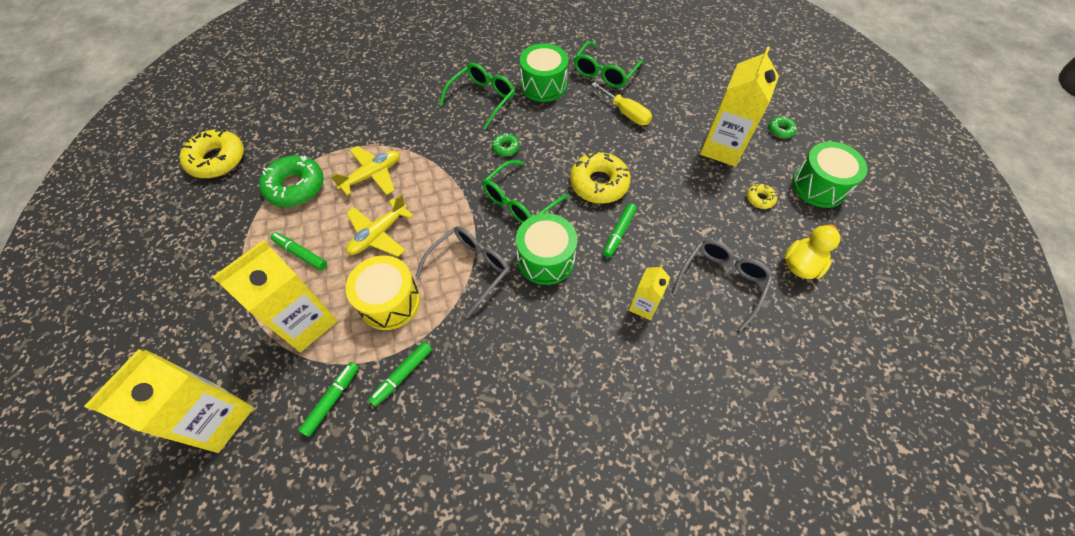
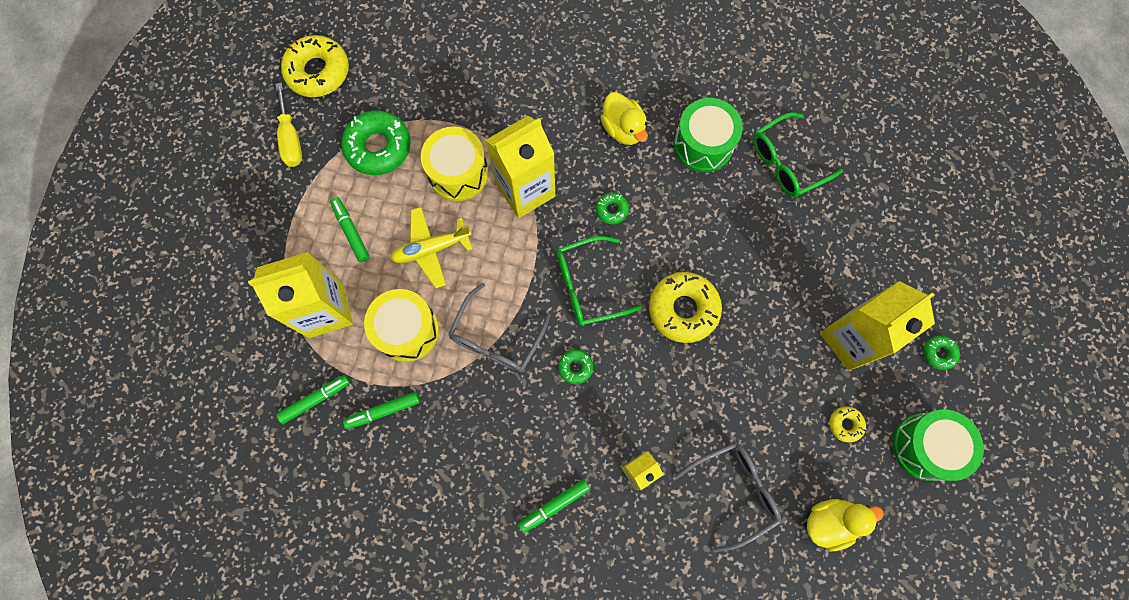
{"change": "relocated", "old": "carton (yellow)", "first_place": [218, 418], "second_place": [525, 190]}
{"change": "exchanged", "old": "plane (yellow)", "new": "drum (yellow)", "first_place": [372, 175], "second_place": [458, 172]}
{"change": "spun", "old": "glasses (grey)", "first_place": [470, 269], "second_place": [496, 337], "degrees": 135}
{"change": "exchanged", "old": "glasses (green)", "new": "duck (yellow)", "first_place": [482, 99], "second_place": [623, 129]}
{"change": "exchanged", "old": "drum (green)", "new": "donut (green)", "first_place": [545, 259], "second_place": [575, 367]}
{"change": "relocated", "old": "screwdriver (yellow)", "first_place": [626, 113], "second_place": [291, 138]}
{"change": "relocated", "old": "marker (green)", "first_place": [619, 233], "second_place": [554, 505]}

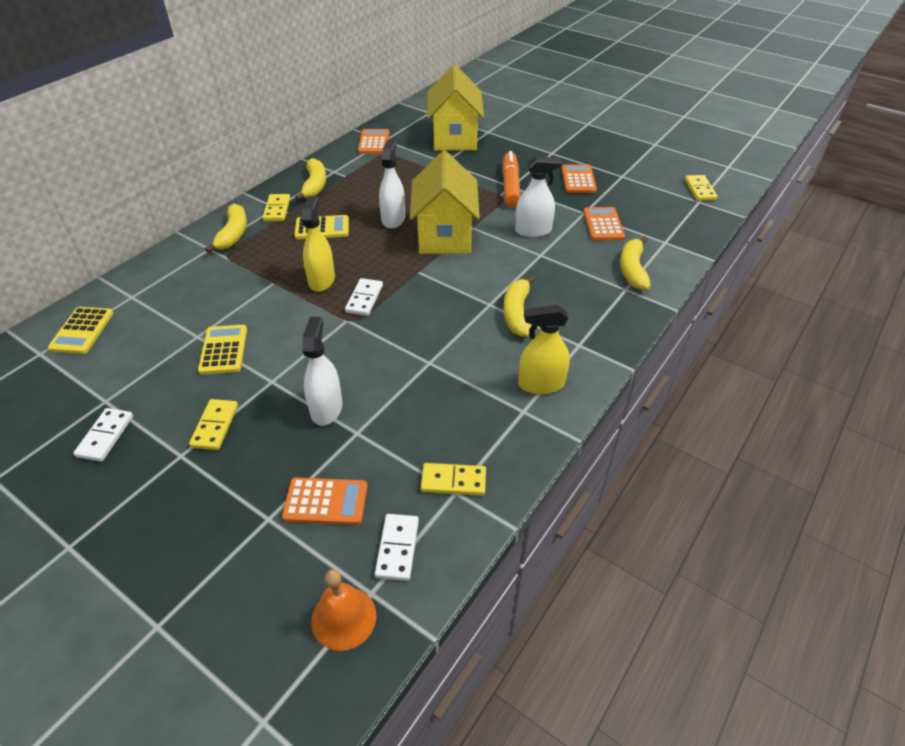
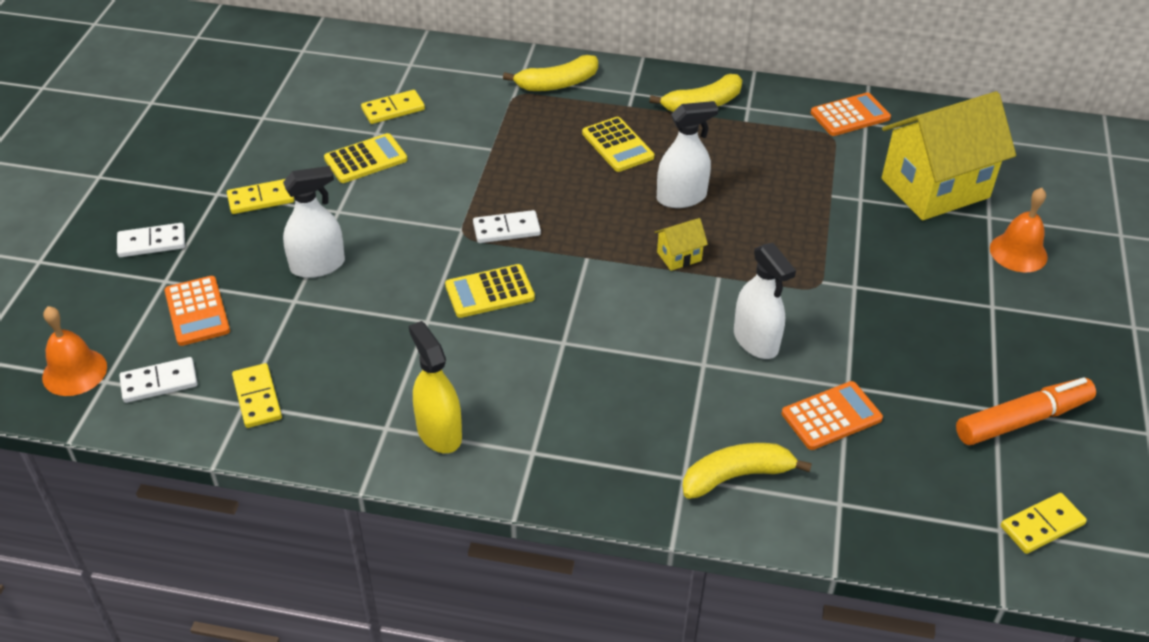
{"change": "relocated", "old": "calculator (yellow)", "first_place": [82, 331], "second_place": [490, 292]}
{"change": "relocated", "old": "domino (white)", "first_place": [105, 436], "second_place": [152, 243]}
{"change": "relocated", "old": "domino (yellow)", "first_place": [277, 209], "second_place": [393, 109]}
{"change": "missing", "old": "spray bottle (yellow)", "first_place": [321, 280]}
{"change": "size", "old": "house (yellow)", "first_place": [445, 236], "second_place": [679, 256], "factor": 0.4}
{"change": "relocated", "old": "marker (orange)", "first_place": [510, 186], "second_place": [1022, 420]}
{"change": "missing", "old": "banana (yellow)", "first_place": [517, 313]}
{"change": "missing", "old": "calculator (orange)", "first_place": [578, 179]}
{"change": "appeared", "new": "bell (orange)", "second_place": [1018, 252]}

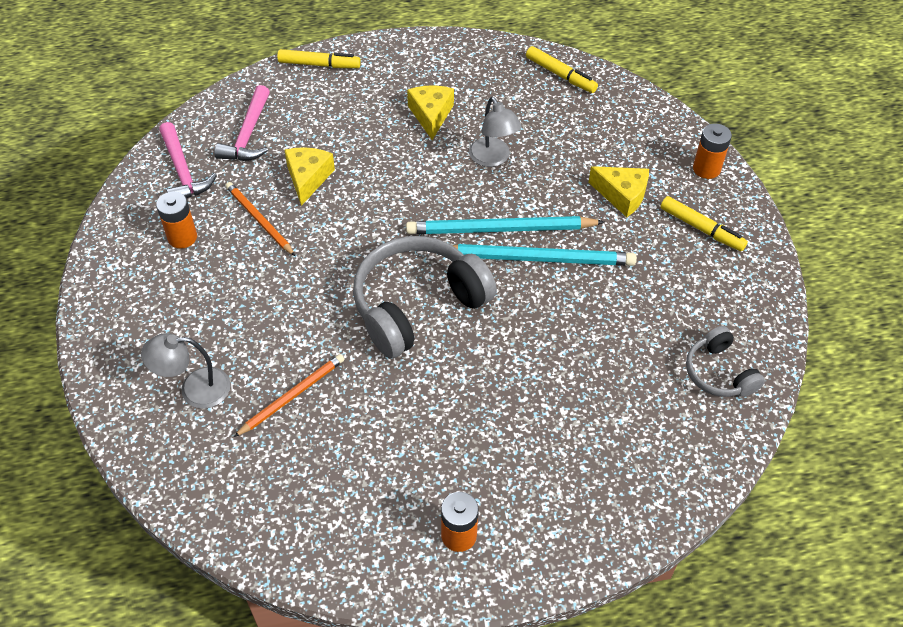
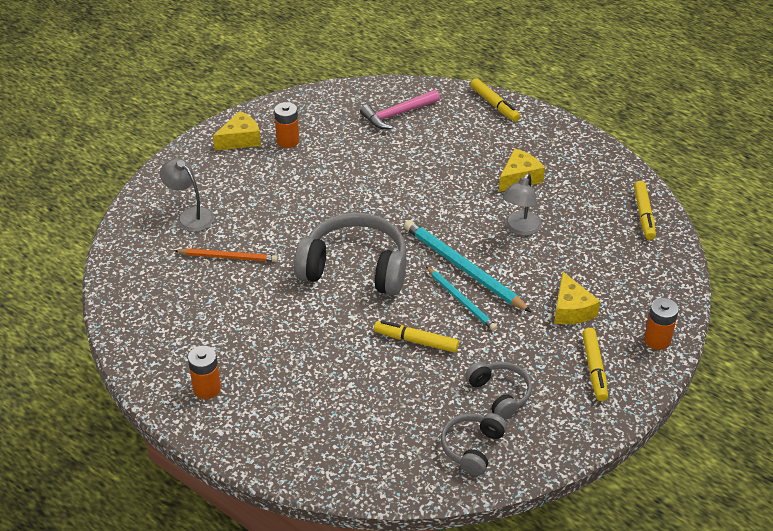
{"change": "missing", "old": "hammer (pink)", "first_place": [183, 171]}
{"change": "missing", "old": "pencil (orange)", "first_place": [259, 220]}
{"change": "relocated", "old": "cheese (yellow)", "first_place": [308, 178], "second_place": [240, 139]}
{"change": "size", "old": "pencil (turquoise)", "first_place": [538, 258], "second_place": [461, 300], "factor": 0.61}
{"change": "appeared", "new": "marker (yellow)", "second_place": [416, 341]}
{"change": "appeared", "new": "headphones (grey)", "second_place": [500, 394]}

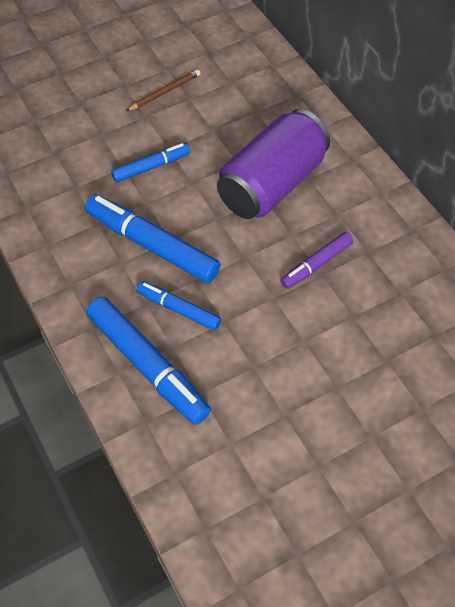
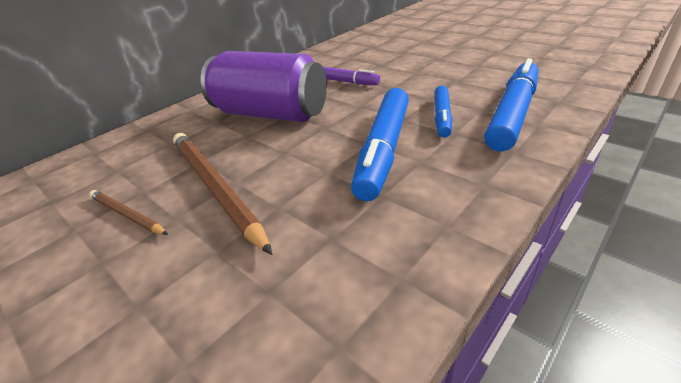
{"change": "missing", "old": "marker (blue)", "first_place": [151, 167]}
{"change": "appeared", "new": "pencil (brown)", "second_place": [216, 188]}

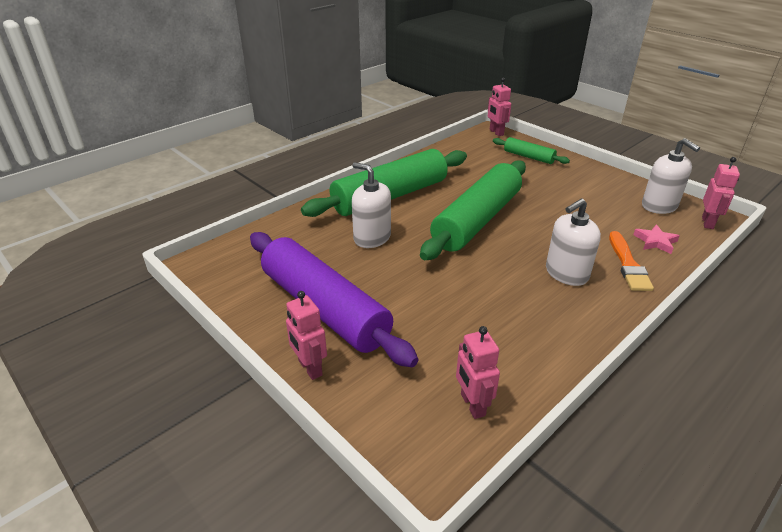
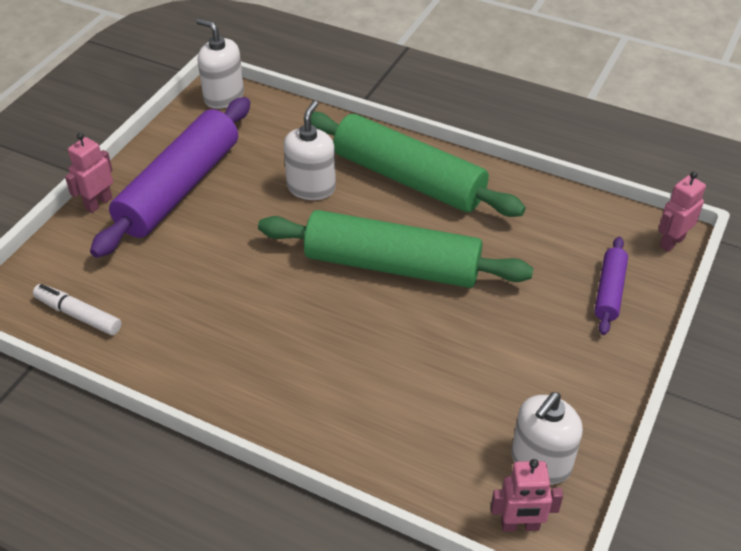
{"change": "exchanged", "old": "robot (pink)", "new": "marker (white)", "first_place": [472, 405], "second_place": [78, 315]}
{"change": "colour", "old": "rolling pin (green)", "new": "rolling pin (purple)", "first_place": [528, 157], "second_place": [609, 291]}
{"change": "relocated", "old": "soap dispenser (white)", "first_place": [566, 273], "second_place": [224, 97]}
{"change": "missing", "old": "brush (orange)", "first_place": [628, 264]}
{"change": "missing", "old": "star (pink)", "first_place": [655, 242]}

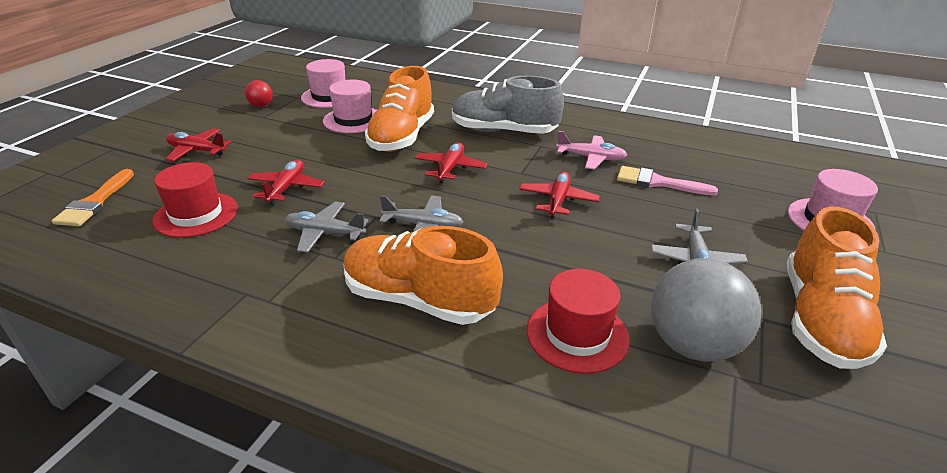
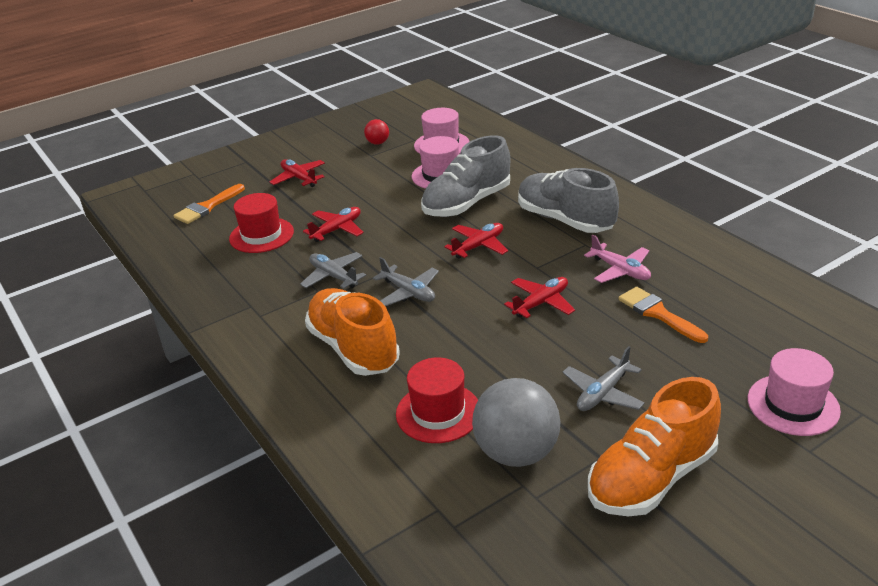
{"change": "colour", "old": "shoe (orange)", "new": "shoe (grey)", "first_place": [402, 137], "second_place": [467, 203]}
{"change": "colour", "old": "brush (pink)", "new": "brush (orange)", "first_place": [658, 182], "second_place": [658, 314]}

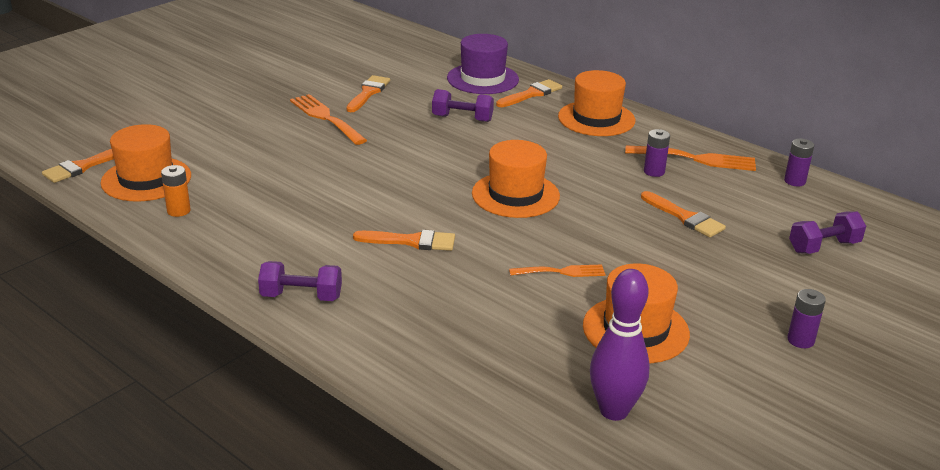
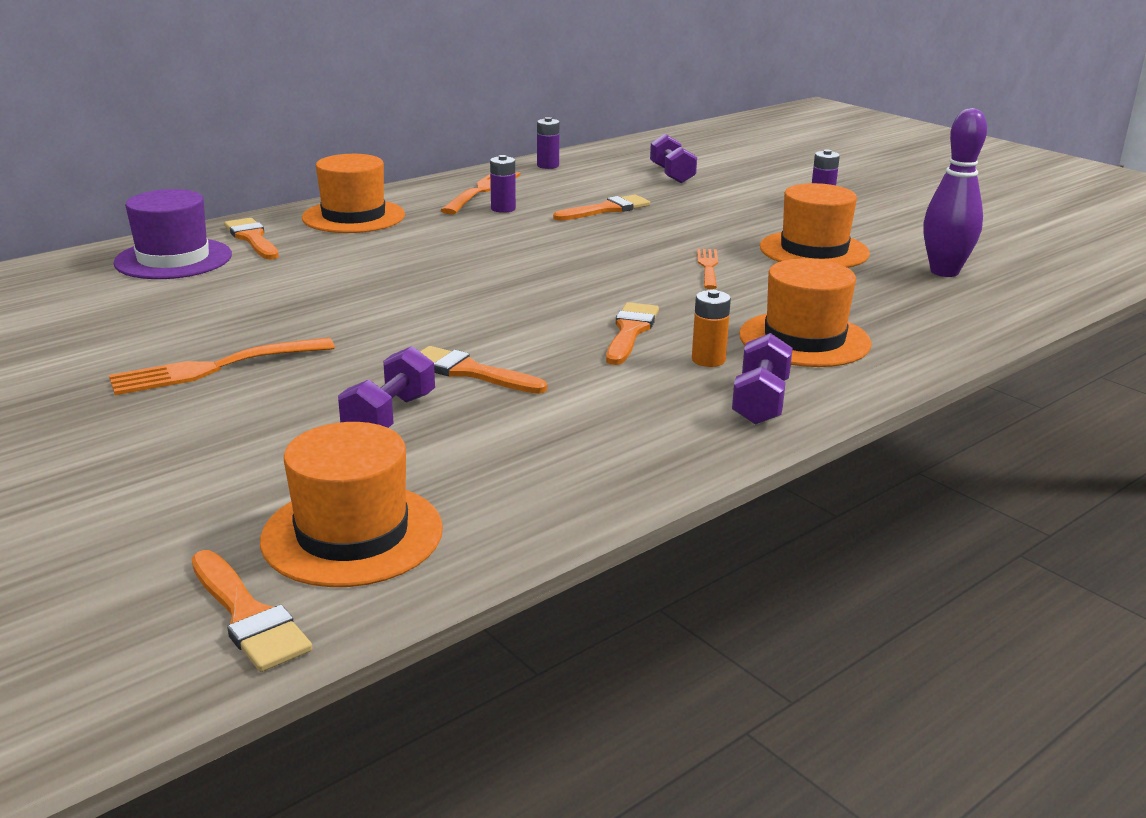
{"change": "relocated", "old": "battery (orange)", "first_place": [178, 211], "second_place": [708, 360]}
{"change": "relocated", "old": "brush (orange)", "first_place": [368, 93], "second_place": [470, 372]}
{"change": "relocated", "old": "dumbbell (purple)", "first_place": [462, 118], "second_place": [389, 416]}
{"change": "relocated", "old": "hat (orange)", "first_place": [515, 195], "second_place": [804, 339]}

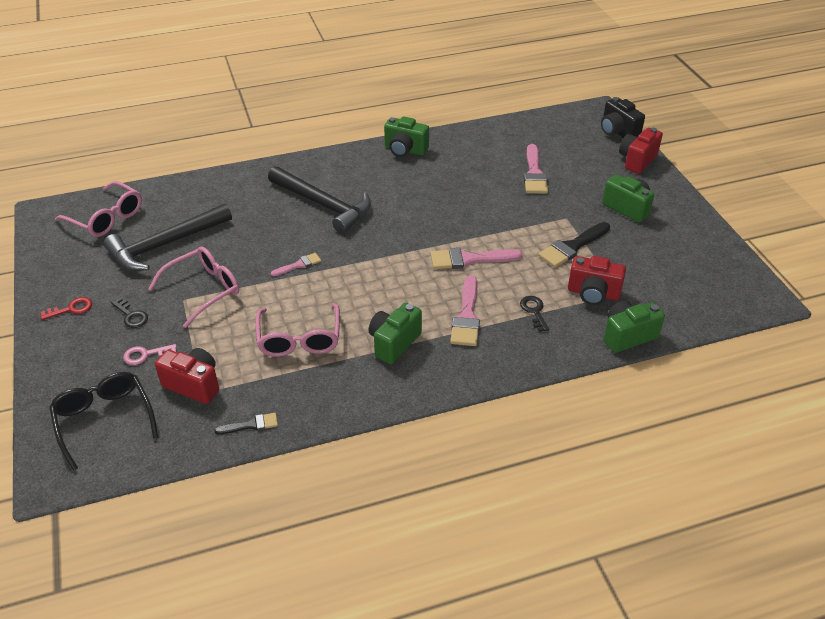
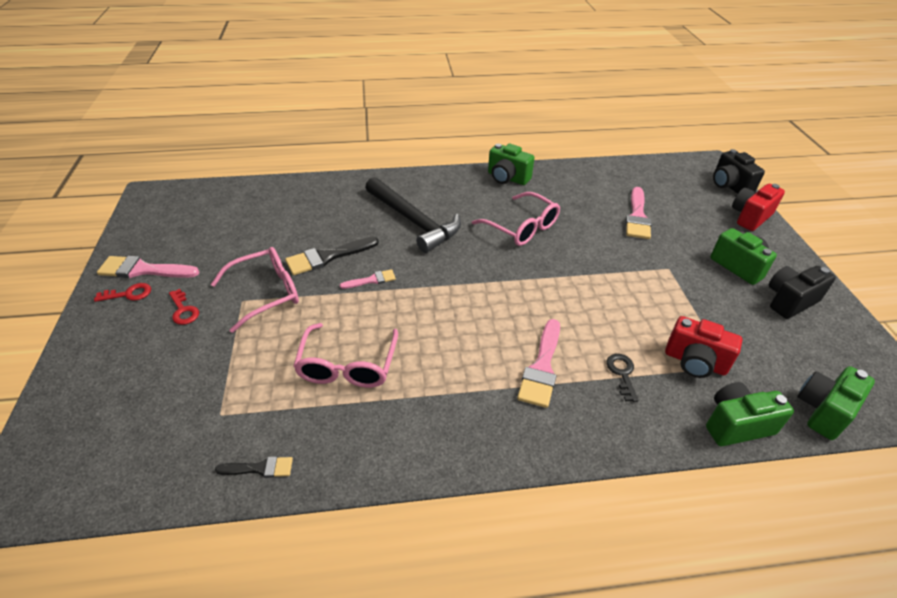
{"change": "missing", "old": "glasses (black)", "first_place": [104, 420]}
{"change": "relocated", "old": "glasses (pink)", "first_place": [106, 218], "second_place": [522, 227]}
{"change": "missing", "old": "hammer (black)", "first_place": [165, 245]}
{"change": "colour", "old": "key (black)", "new": "key (red)", "first_place": [131, 315], "second_place": [183, 310]}
{"change": "missing", "old": "key (pink)", "first_place": [145, 355]}
{"change": "missing", "old": "camera (red)", "first_place": [194, 384]}
{"change": "relocated", "old": "camera (green)", "first_place": [394, 343], "second_place": [823, 411]}
{"change": "relocated", "old": "brush (pink)", "first_place": [469, 259], "second_place": [143, 270]}
{"change": "relocated", "old": "brush (black)", "first_place": [572, 247], "second_place": [327, 257]}
{"change": "appeared", "new": "camera (black)", "second_place": [789, 301]}

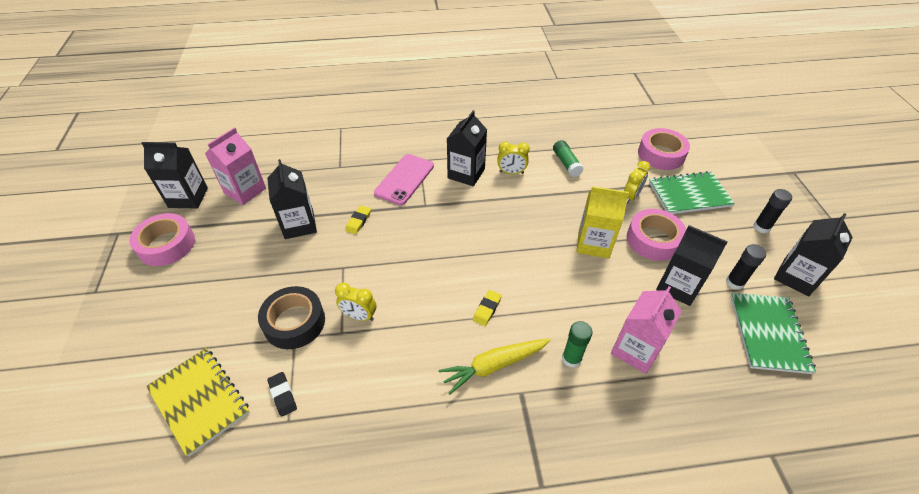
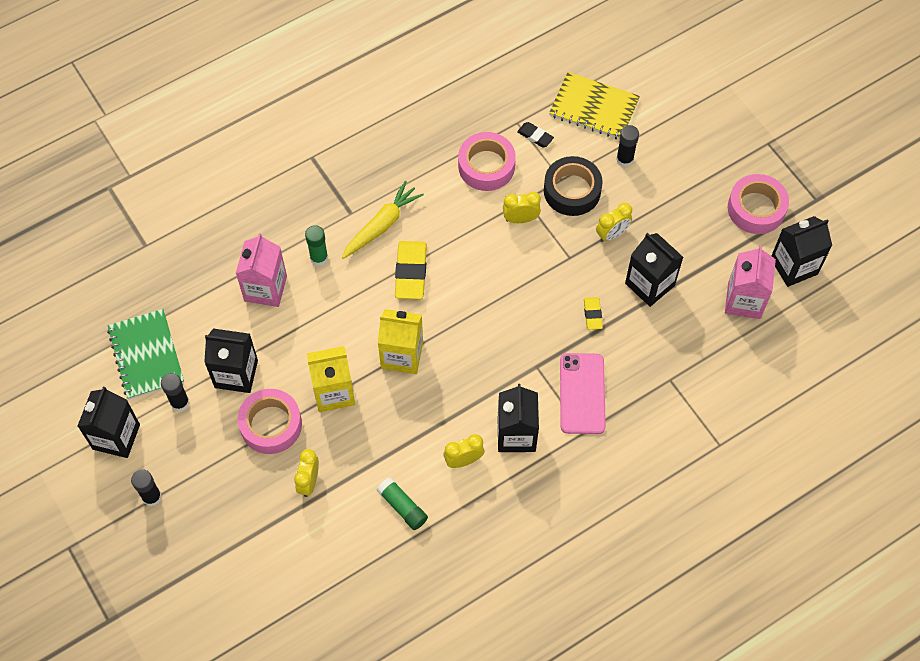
{"change": "size", "old": "eraser (yellow)", "first_place": [487, 309], "second_place": [411, 272], "factor": 1.86}
{"change": "relocated", "old": "tape (pink)", "first_place": [661, 154], "second_place": [486, 166]}
{"change": "missing", "old": "notebook (green)", "first_place": [689, 194]}
{"change": "appeared", "new": "carton (yellow)", "second_place": [402, 355]}
{"change": "appeared", "new": "clock (yellow)", "second_place": [612, 234]}
{"change": "appeared", "new": "glue stick (black)", "second_place": [624, 159]}

